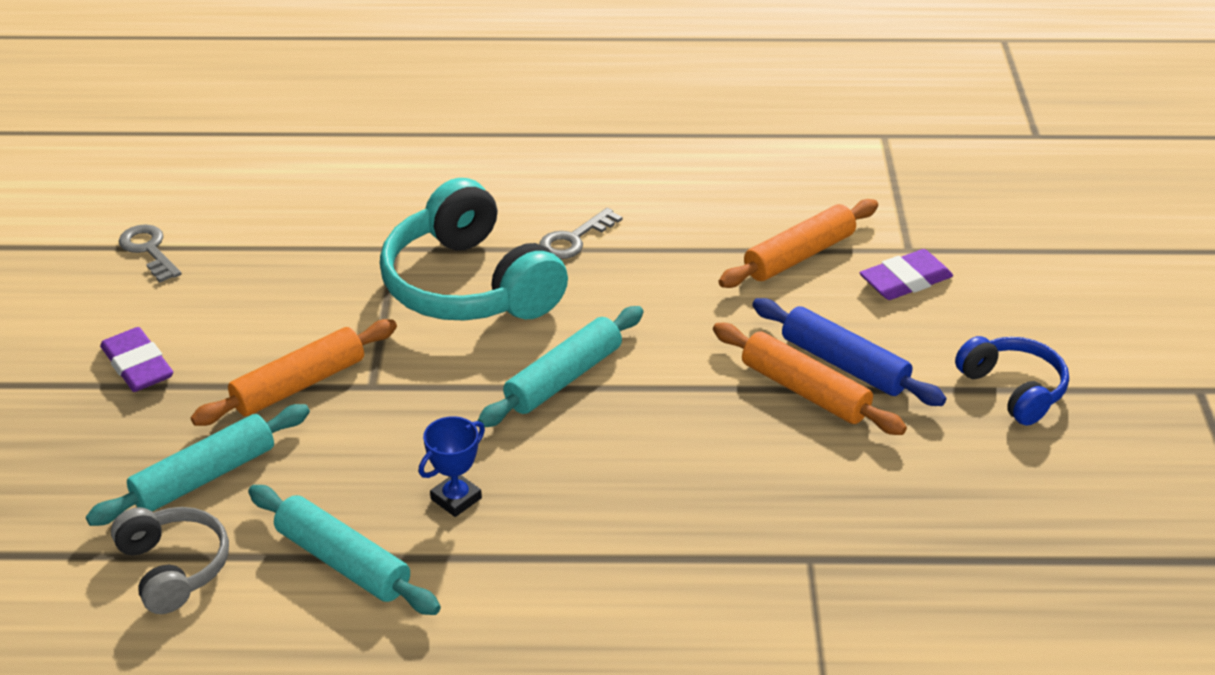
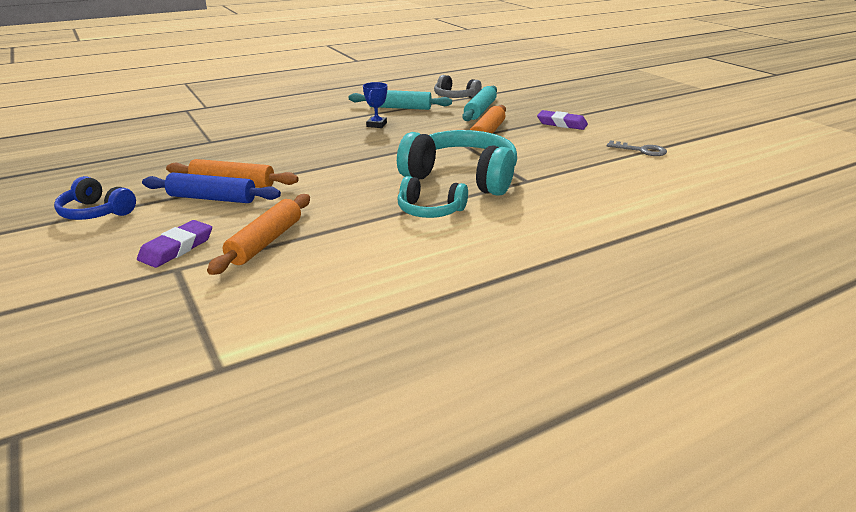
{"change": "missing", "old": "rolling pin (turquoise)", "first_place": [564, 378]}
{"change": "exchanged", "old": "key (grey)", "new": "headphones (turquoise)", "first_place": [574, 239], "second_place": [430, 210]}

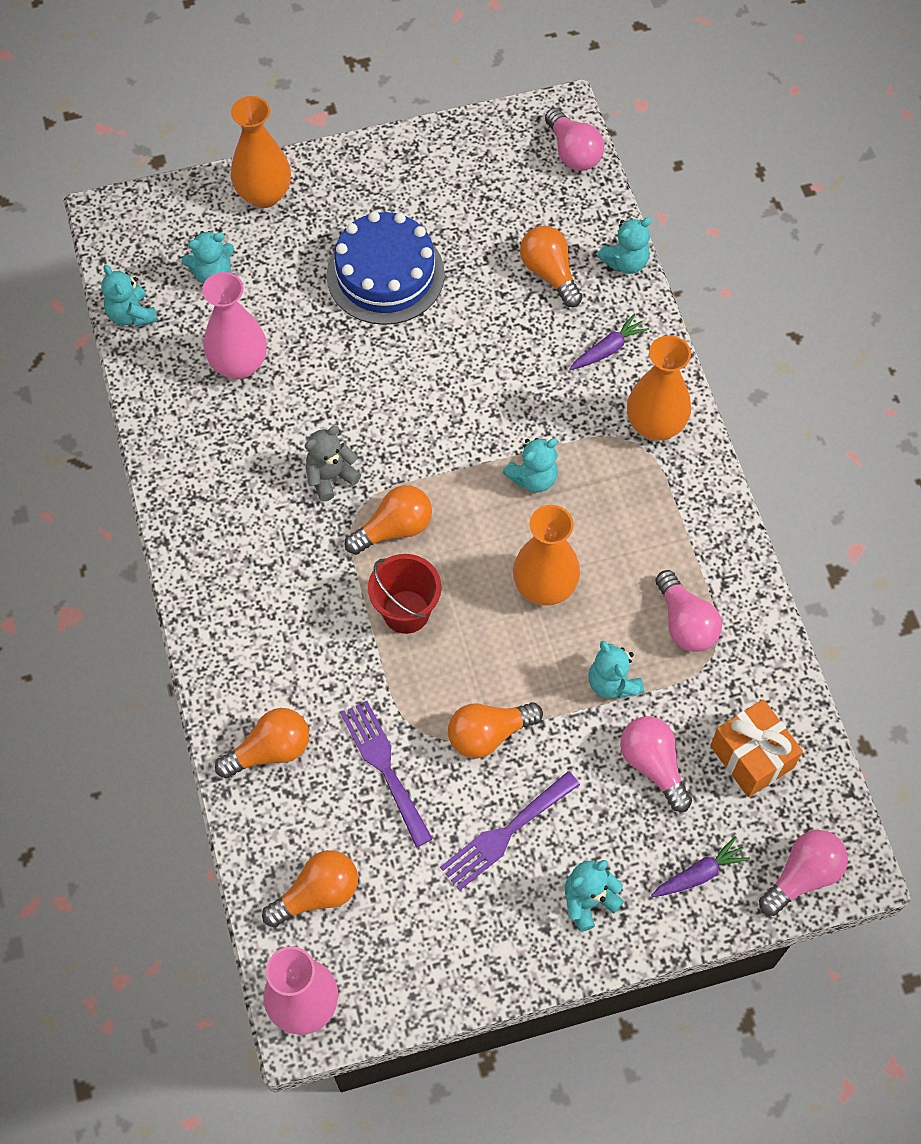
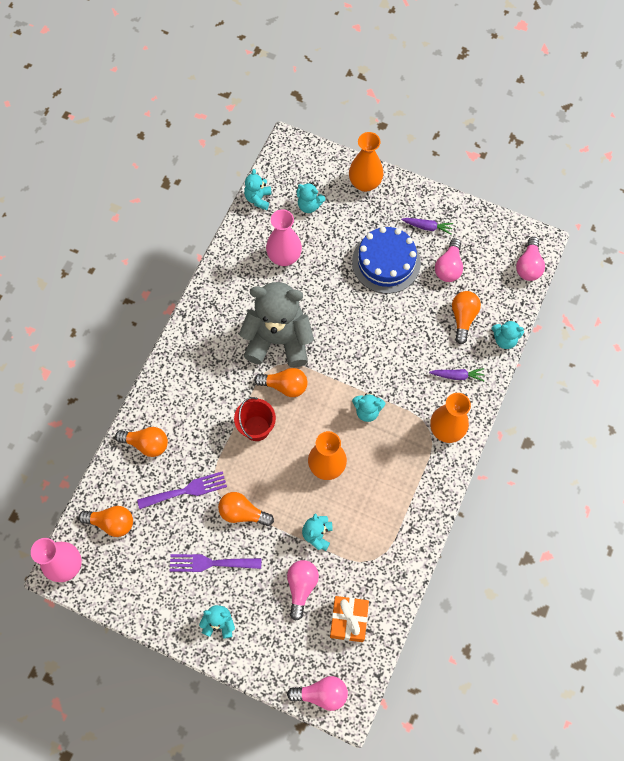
{"change": "size", "old": "teddy bear (grey)", "first_place": [330, 477], "second_place": [278, 340], "factor": 2.27}
{"change": "spun", "old": "fork (purple)", "first_place": [384, 766], "second_place": [186, 490], "degrees": 60}
{"change": "relocated", "old": "carrot (purple)", "first_place": [699, 874], "second_place": [427, 227]}
{"change": "relocated", "old": "light bulb (pink)", "first_place": [685, 623], "second_place": [448, 267]}

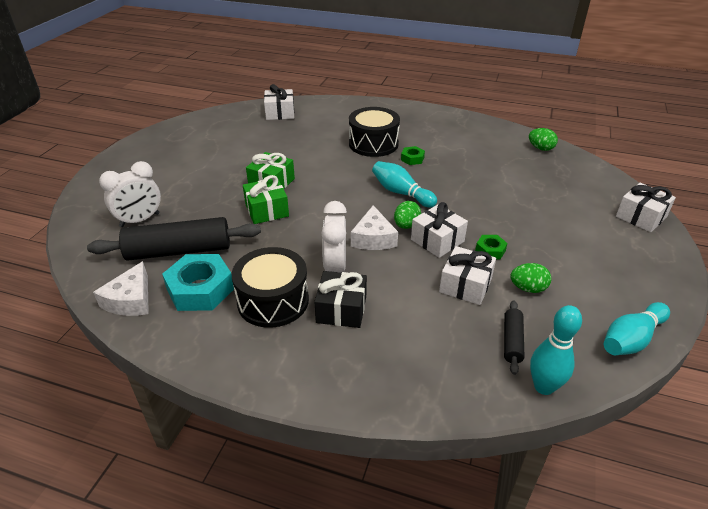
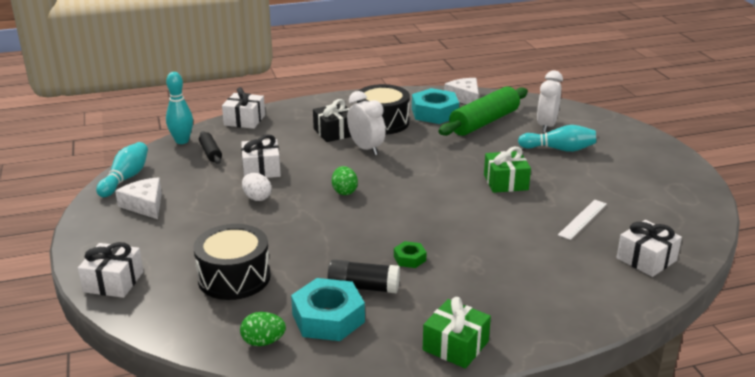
{"change": "colour", "old": "rolling pin (black)", "new": "rolling pin (green)", "first_place": [179, 251], "second_place": [484, 122]}
{"change": "relocated", "old": "gift (green)", "first_place": [267, 210], "second_place": [455, 346]}
{"change": "relocated", "old": "drum (black)", "first_place": [373, 144], "second_place": [234, 277]}
{"change": "relocated", "old": "cheese (white)", "first_place": [373, 238], "second_place": [145, 205]}
{"change": "relocated", "old": "bowling pin (turquoise)", "first_place": [401, 193], "second_place": [559, 149]}
{"change": "relocated", "old": "gift (white)", "first_place": [437, 240], "second_place": [244, 120]}
{"change": "exchanged", "old": "nut (green)", "new": "egg (white)", "first_place": [490, 250], "second_place": [257, 198]}
{"change": "missing", "old": "egg (green)", "first_place": [528, 288]}
{"change": "appeared", "new": "nut (turquoise)", "second_place": [328, 318]}
{"change": "appeared", "new": "glue stick (black)", "second_place": [363, 287]}
{"change": "appeared", "new": "ruler (white)", "second_place": [583, 219]}

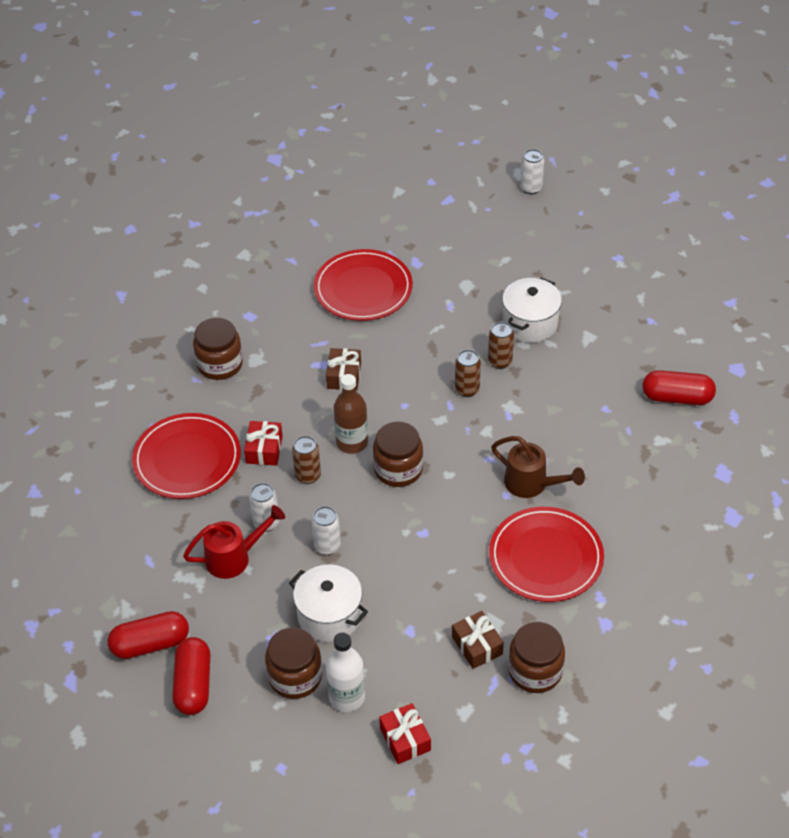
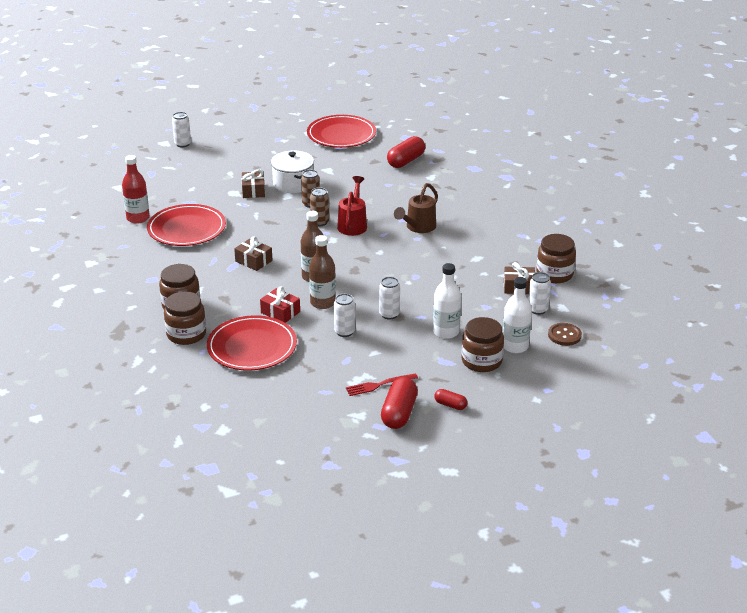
{"change": "size", "old": "capsule (red)", "first_place": [193, 684], "second_place": [450, 405], "factor": 0.54}
{"change": "relocated", "old": "watering can (red)", "first_place": [234, 557], "second_place": [353, 224]}
{"change": "exchanged", "old": "pot (white)", "new": "bottle (white)", "first_place": [329, 615], "second_place": [446, 332]}
{"change": "exchanged", "old": "can (brown)", "new": "bottle (brown)", "first_place": [308, 476], "second_place": [323, 303]}
{"change": "relocated", "old": "jar (brown)", "first_place": [398, 469], "second_place": [186, 334]}
{"change": "exchanged", "old": "gift (red)", "new": "button (brown)", "first_place": [405, 739], "second_place": [564, 335]}
{"change": "relocated", "old": "plate (red)", "first_place": [546, 557], "second_place": [341, 134]}
{"change": "spun", "old": "watering can (brown)", "first_place": [531, 484], "second_place": [418, 227], "degrees": 150}
{"change": "appeared", "new": "bottle (red)", "second_place": [138, 218]}
{"change": "appeared", "new": "gift (brown)", "second_place": [253, 191]}
{"change": "appeared", "new": "fork (red)", "second_place": [379, 385]}
{"change": "appeared", "new": "can (white)", "second_place": [537, 310]}

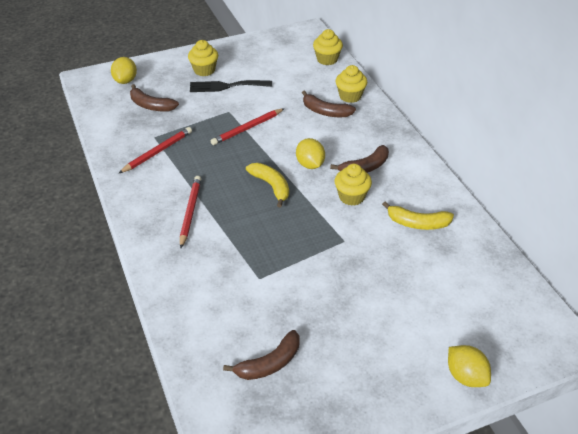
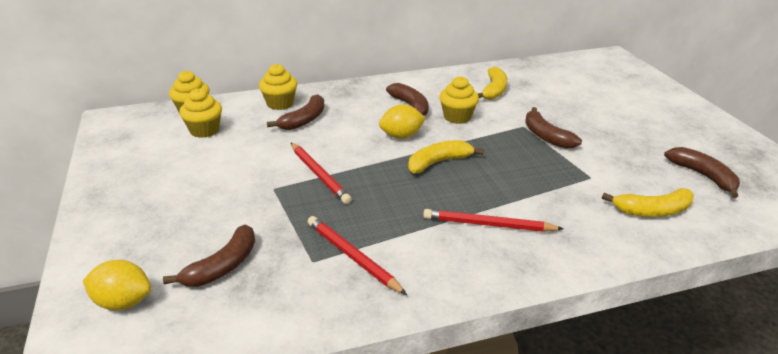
{"change": "relocated", "old": "cupcake (yellow)", "first_place": [204, 70], "second_place": [204, 130]}
{"change": "missing", "old": "fork (black)", "first_place": [226, 86]}
{"change": "missing", "old": "lemon (yellow)", "first_place": [466, 376]}
{"change": "appeared", "new": "banana (brown)", "second_place": [546, 136]}
{"change": "appeared", "new": "banana (yellow)", "second_place": [652, 211]}

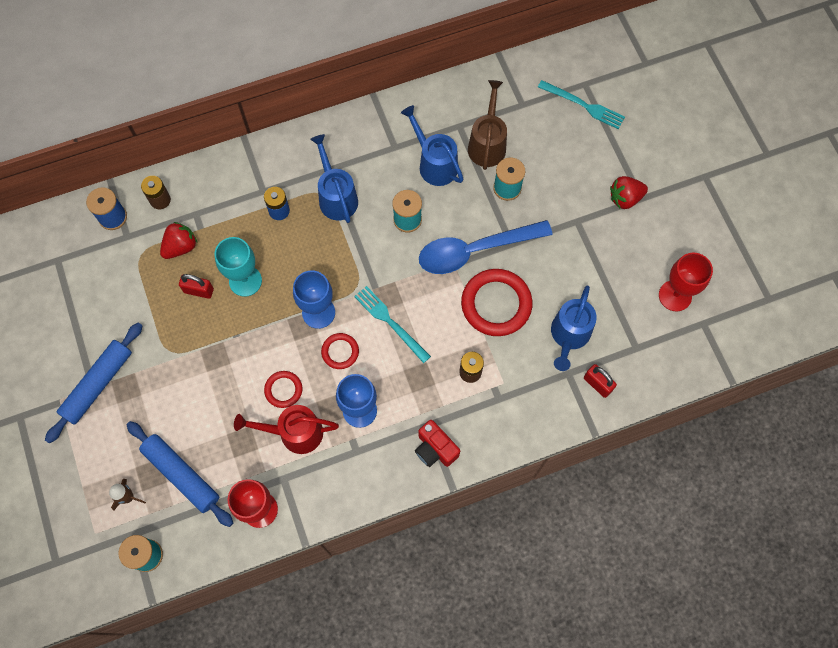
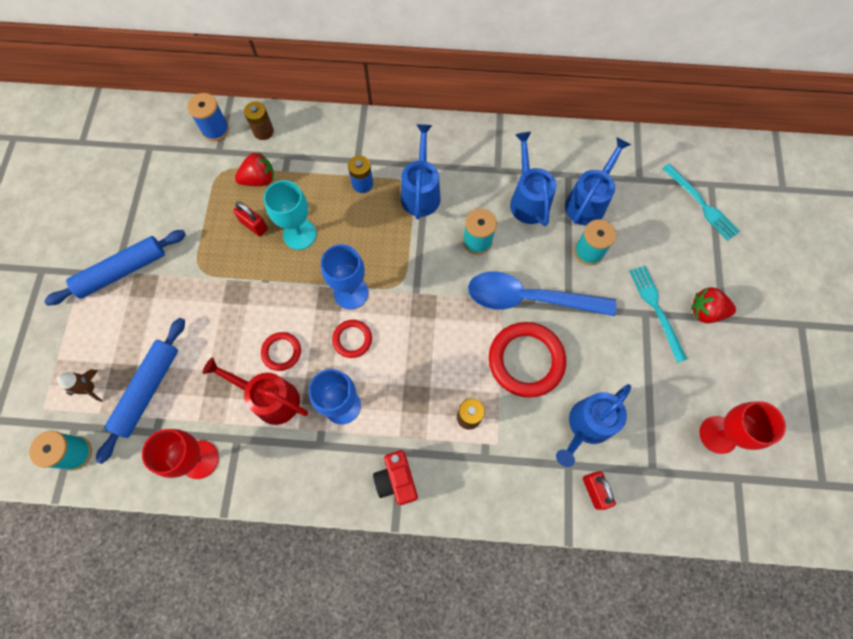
{"change": "spun", "old": "rolling pin (blue)", "first_place": [181, 475], "second_place": [148, 390], "degrees": 45}
{"change": "relocated", "old": "fork (turquoise)", "first_place": [390, 322], "second_place": [656, 309]}
{"change": "colour", "old": "watering can (brown)", "new": "watering can (blue)", "first_place": [487, 143], "second_place": [588, 202]}

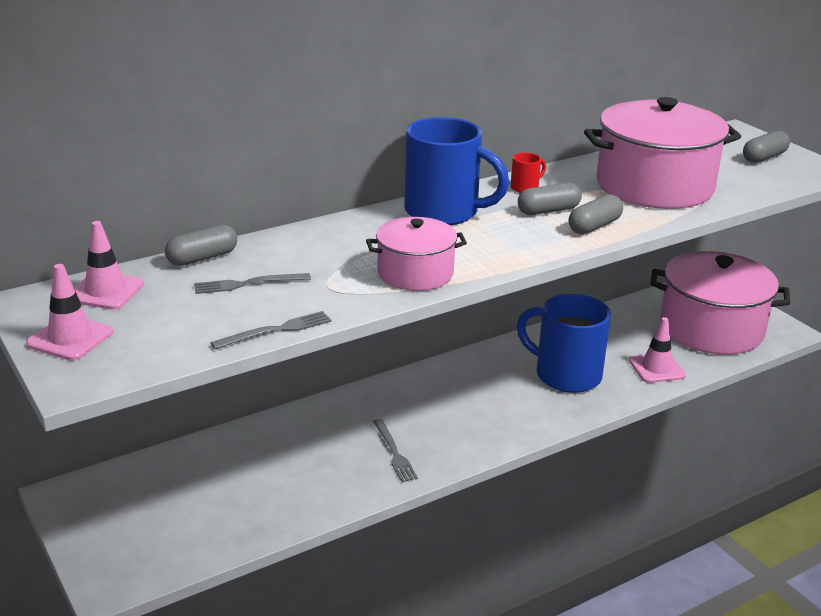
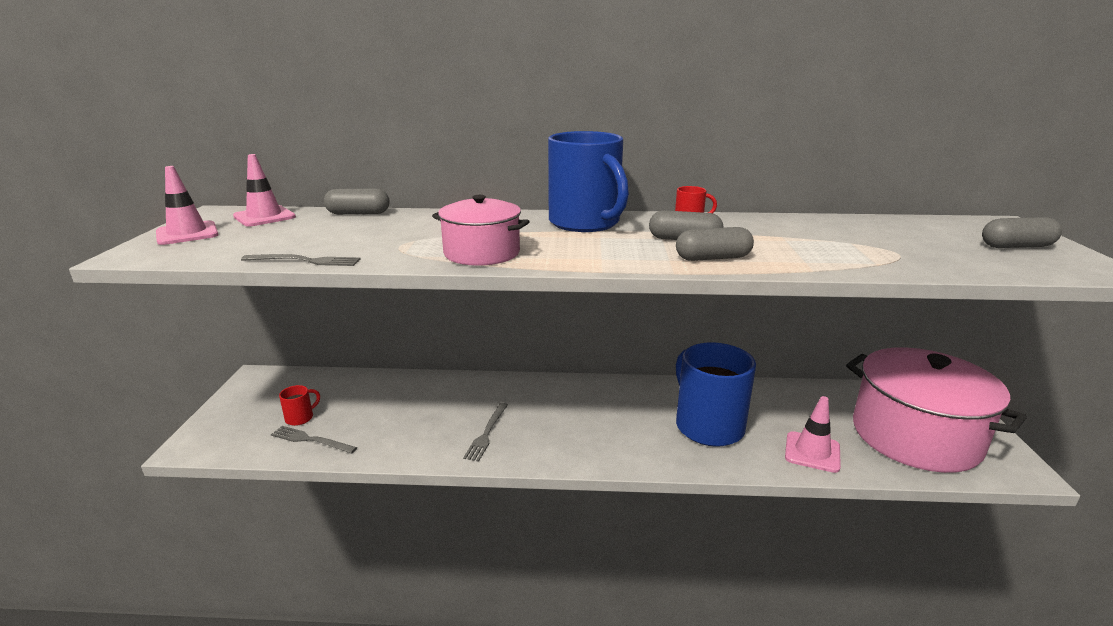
{"change": "relocated", "old": "fork (grey)", "first_place": [248, 284], "second_place": [311, 440]}
{"change": "missing", "old": "pot (pink)", "first_place": [654, 186]}
{"change": "appeared", "new": "mug (red)", "second_place": [300, 418]}

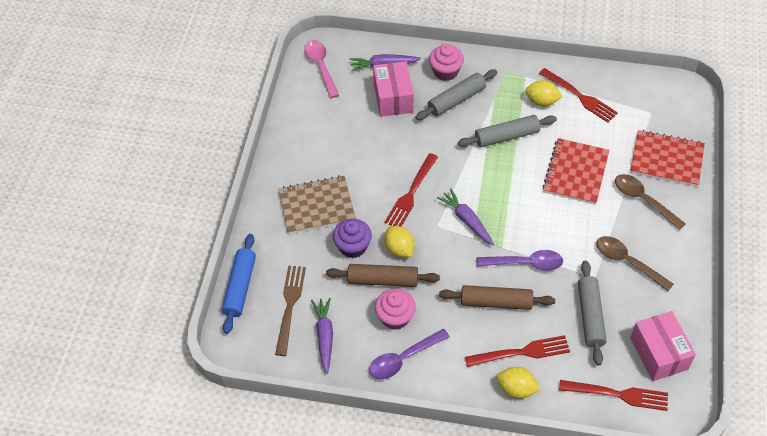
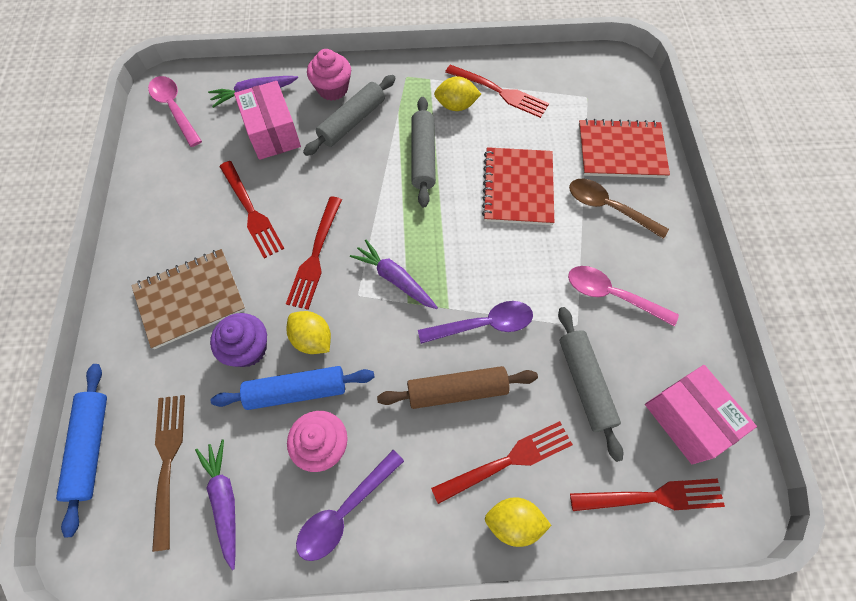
{"change": "colour", "old": "rolling pin (brown)", "new": "rolling pin (blue)", "first_place": [383, 280], "second_place": [296, 391]}
{"change": "spun", "old": "rolling pin (grey)", "first_place": [506, 136], "second_place": [423, 157], "degrees": -60}
{"change": "colour", "old": "spoon (brown)", "new": "spoon (pink)", "first_place": [628, 262], "second_place": [612, 295]}
{"change": "appeared", "new": "fork (red)", "second_place": [251, 211]}

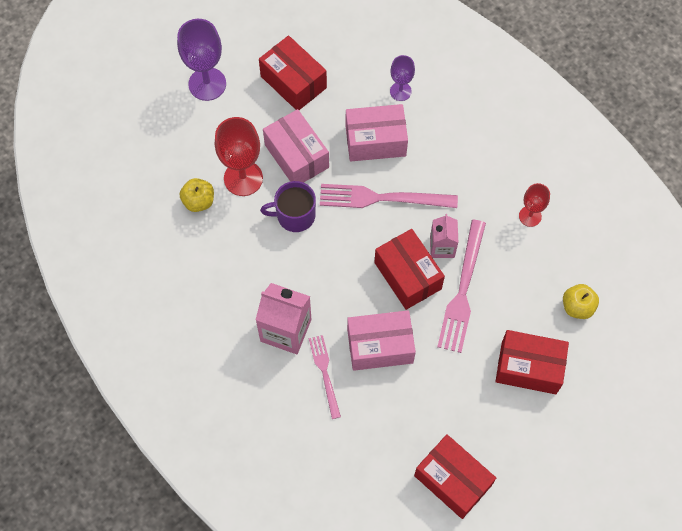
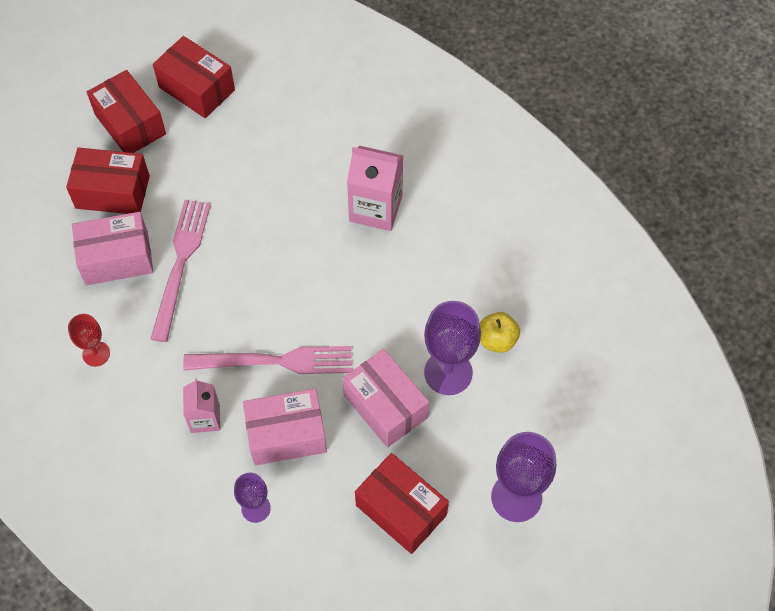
{"change": "colour", "old": "goblet (red)", "new": "goblet (purple)", "first_place": [243, 178], "second_place": [448, 372]}
{"change": "missing", "old": "mug (purple)", "first_place": [294, 215]}
{"change": "missing", "old": "fork (pink)", "first_place": [325, 373]}
{"change": "relocated", "old": "box (pink)", "first_place": [380, 346], "second_place": [117, 258]}
{"change": "relocated", "old": "box (red)", "first_place": [408, 275], "second_place": [130, 124]}
{"change": "relocated", "old": "carton (pink)", "first_place": [442, 247], "second_place": [205, 418]}
{"change": "missing", "old": "apple (yellow)", "first_place": [577, 307]}

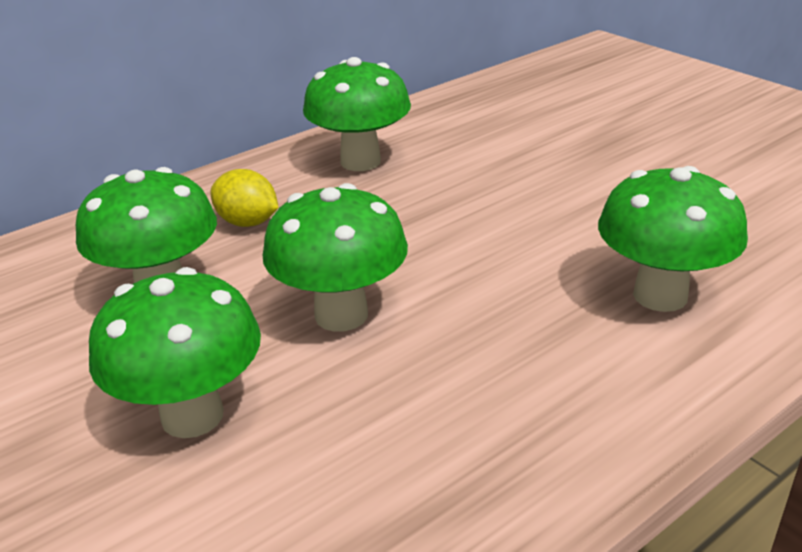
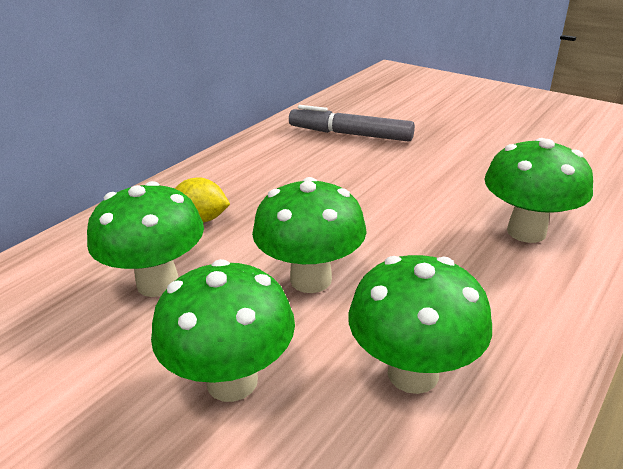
{"change": "relocated", "old": "mushroom (green)", "first_place": [360, 162], "second_place": [413, 373]}
{"change": "appeared", "new": "marker (grey)", "second_place": [350, 134]}

